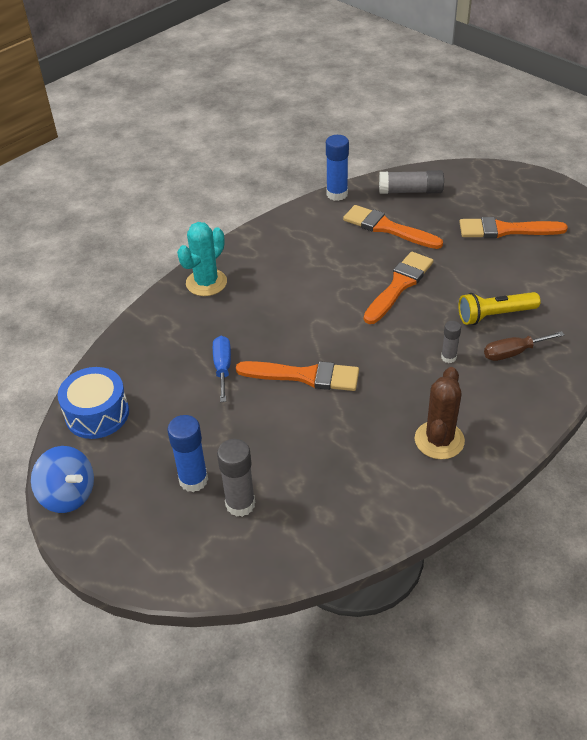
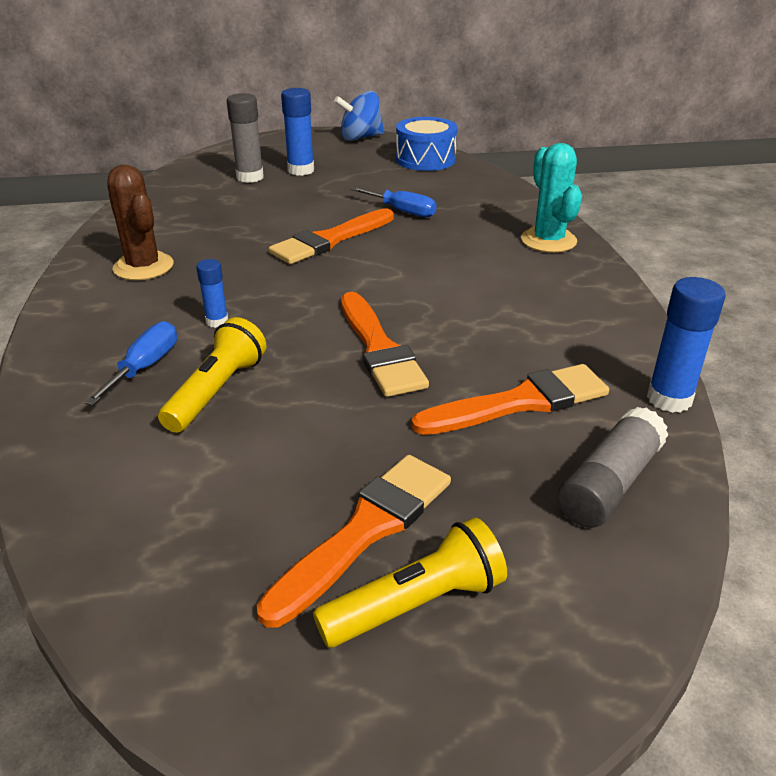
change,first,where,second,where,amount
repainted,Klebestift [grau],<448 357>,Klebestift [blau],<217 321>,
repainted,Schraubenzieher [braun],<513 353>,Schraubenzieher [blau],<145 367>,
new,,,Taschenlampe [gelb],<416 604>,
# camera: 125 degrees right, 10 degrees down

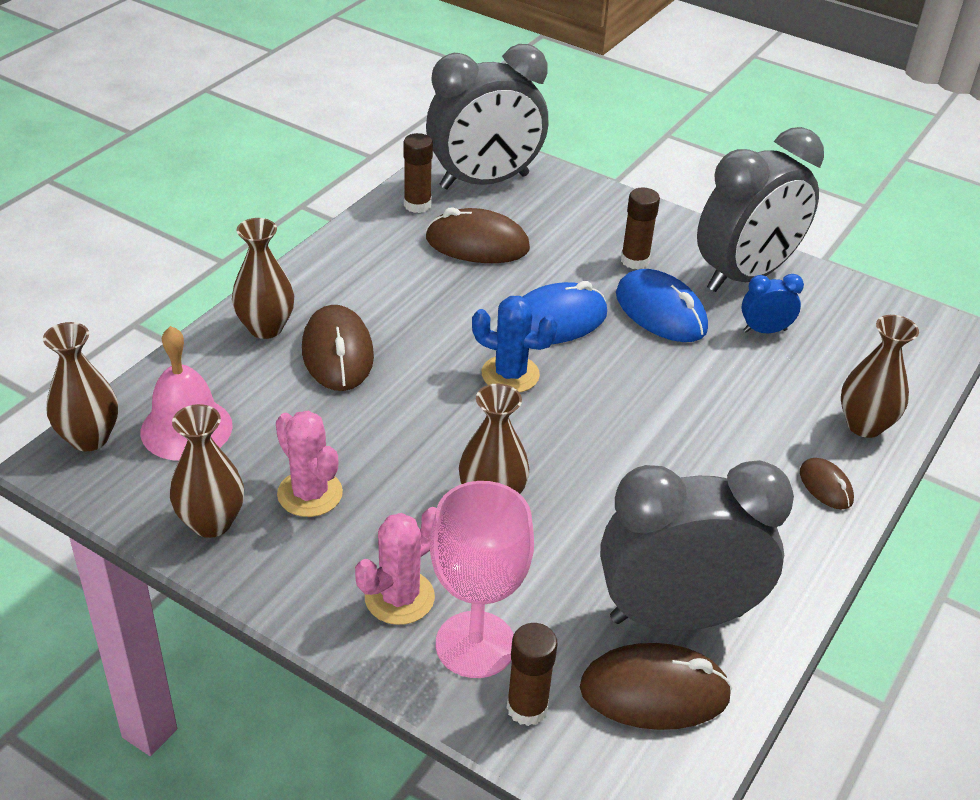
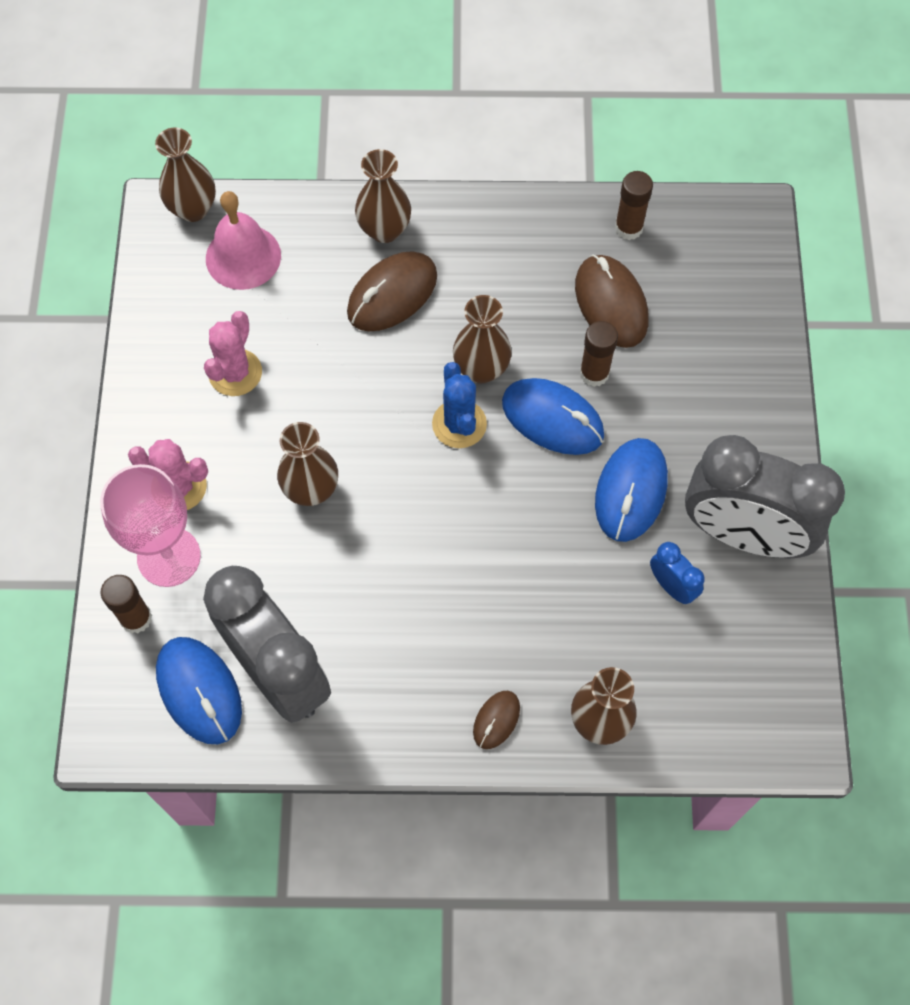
change,first,where,second,where,amount
gone,Wecker [grau],<484 181>,,,
shifted,Klebestift [braun],<634 260>,,<594 373>,
shifted,Vase [braun],<211 522>,,<481 369>,
repainted,Computermaus [braun],<654 692>,Computermaus [blau],<199 691>,
# camera: 60 degrees right, 25 degrees up

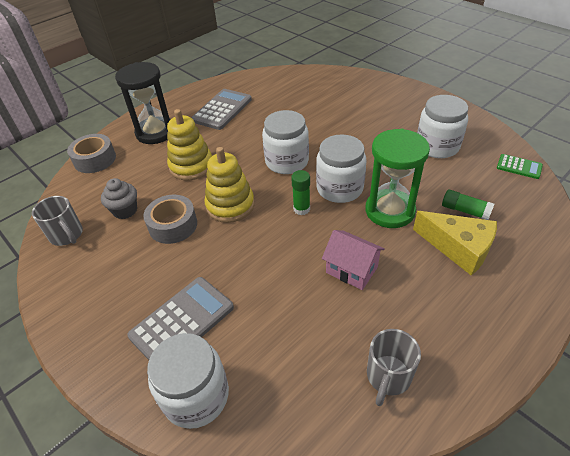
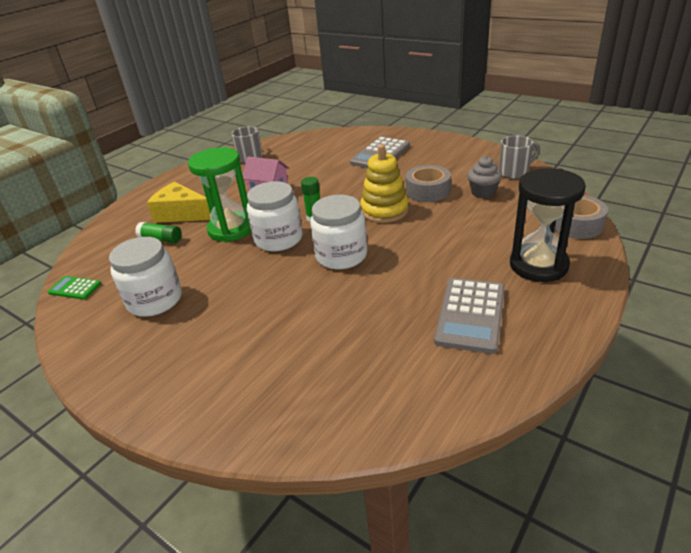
change,first,where,second,where,amount
gone,Stapelspielzeug [gelb],<191 166>,,,
rotated,Tasse [grau],<67 235>,,<515 172>,120 degrees clockwise
gone,Einmachglas [weiß],<196 396>,,,
# camera: 170 degrees right, 10 degrees down

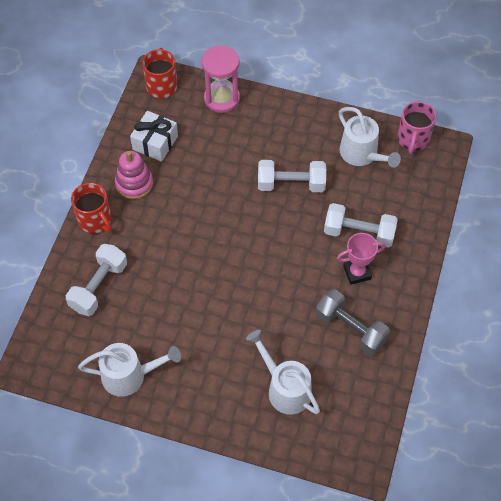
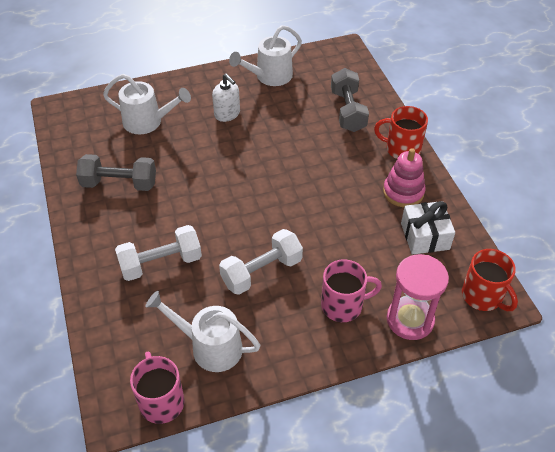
change,first,where,second,where,amount
gone,Pokal [rosa],<357 272>,,,
repainted,Hantel [weiß],<99 286>,Hantel [grau],<348 111>,
new,,,Seifenspender [weiß],<227 114>,
new,,,Tasse [rosa],<343 305>,
# camera: 145 degrees right, 10 degrees down

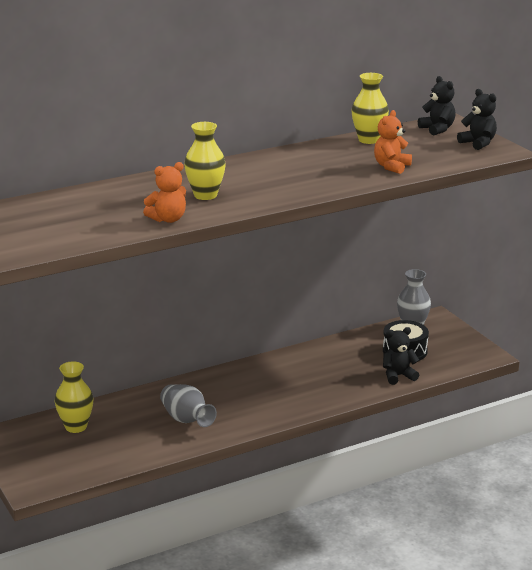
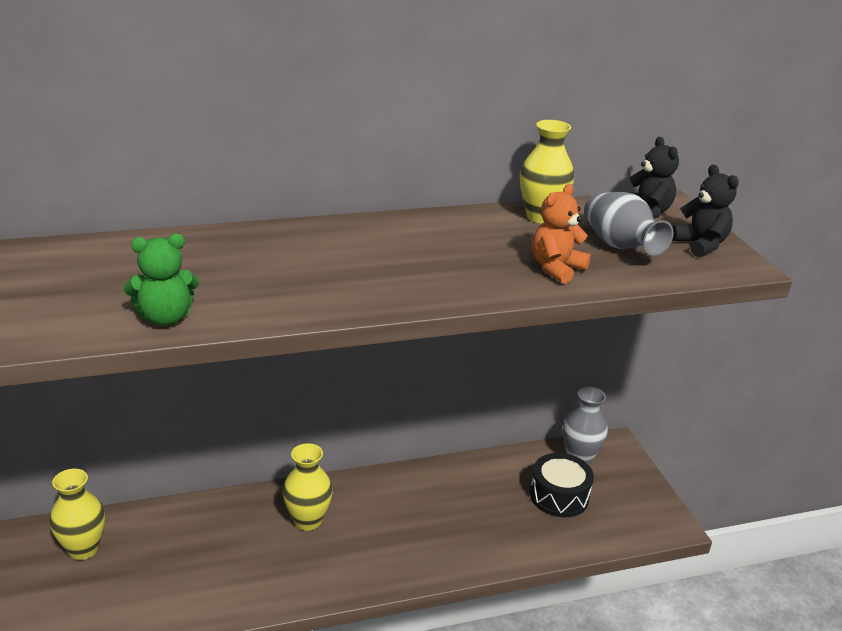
change,first,where,second,where,amount
shifted,Vase [gelb],<205 195>,,<308 520>,
repainted,Teddybär [orange],<168 219>,Teddybär [grün],<165 318>,
gone,Teddybär [schwarz],<398 376>,,,
shifted,Vase [grau],<186 420>,,<619 246>,
# camera: 10 degrees right, 5 degrees up

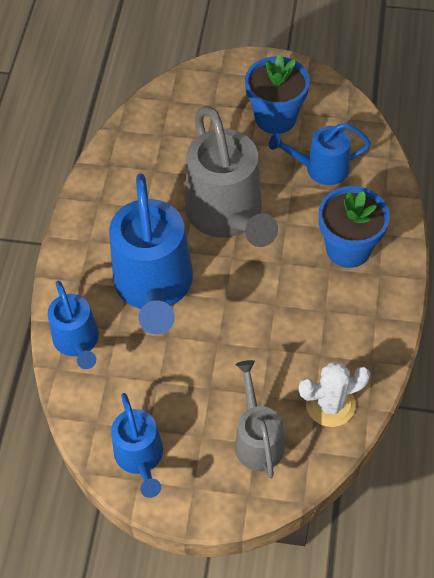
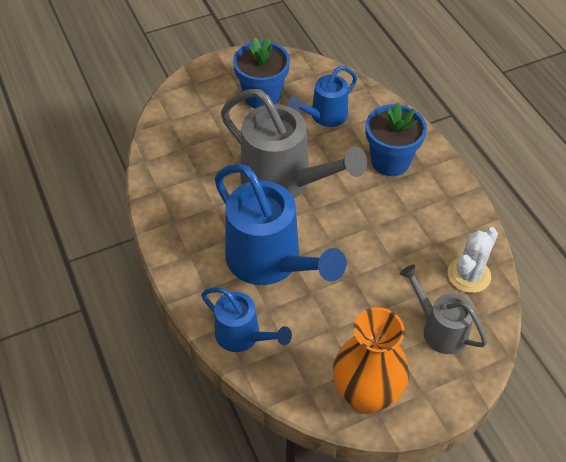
change,first,where,second,where,amount
swapped,Gießkanne [blau],<140 458>,Vase [orange],<366 395>,
# camera: 35 degrees left, 5 degrees down

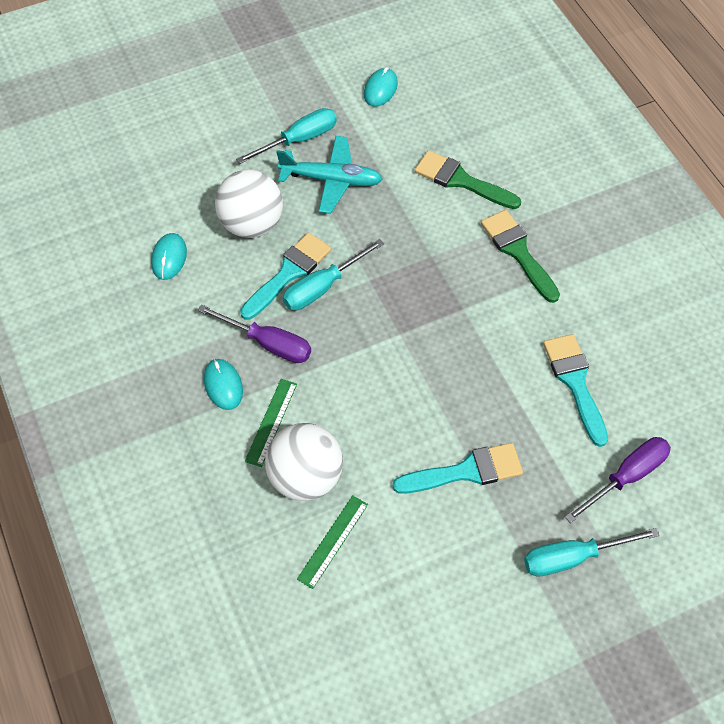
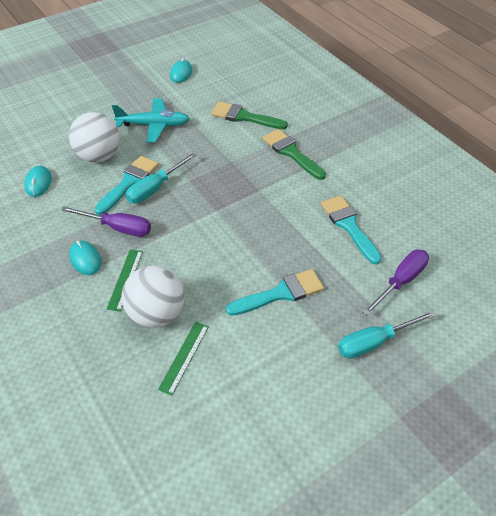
change,first,where,second,where,amount
gone,Schraubenzieher [türkis],<299 140>,,,
# camera: 10 degrees left, 10 degrees down

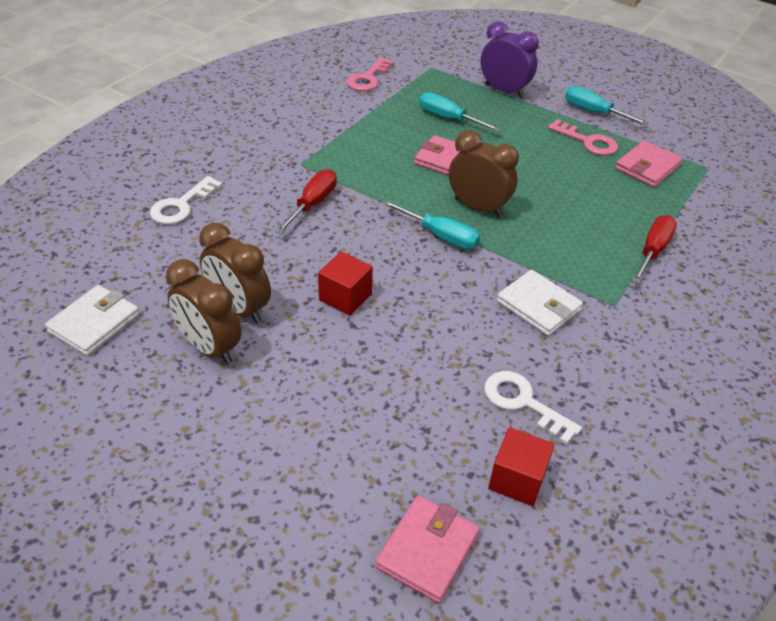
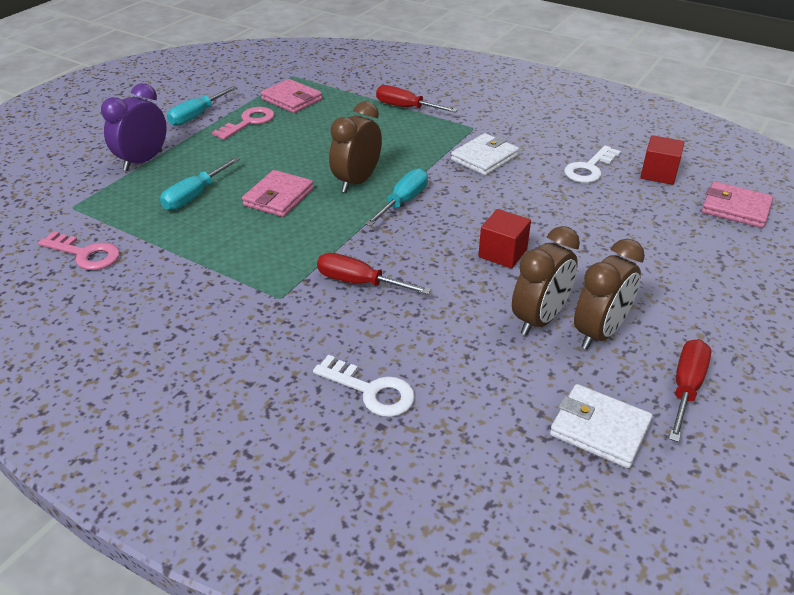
change,first,where,second,where,amount
new,,,Schraubenzieher [rot],<686 388>,
# camera: 90 degrees left, 5 degrees down

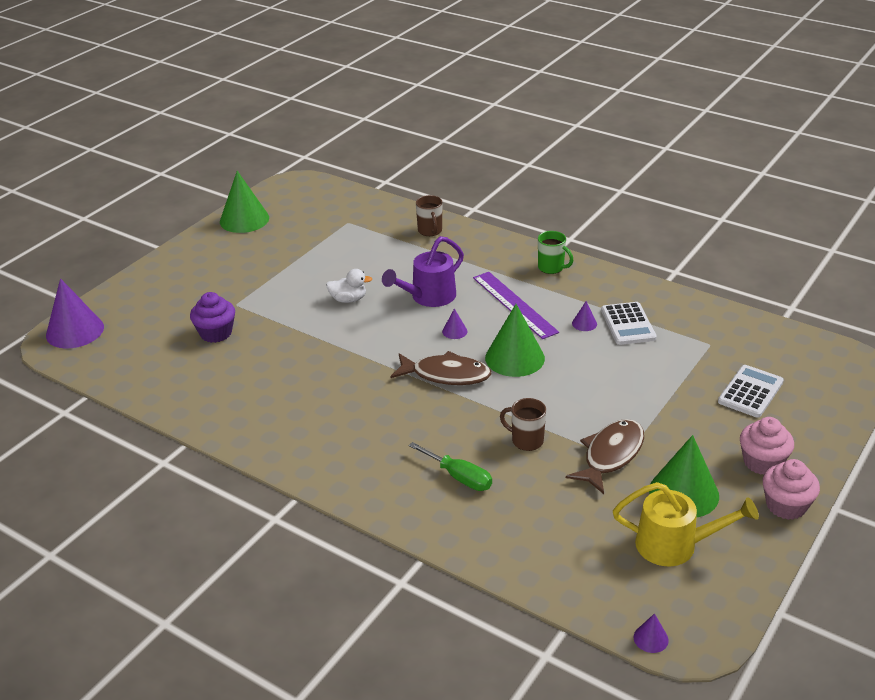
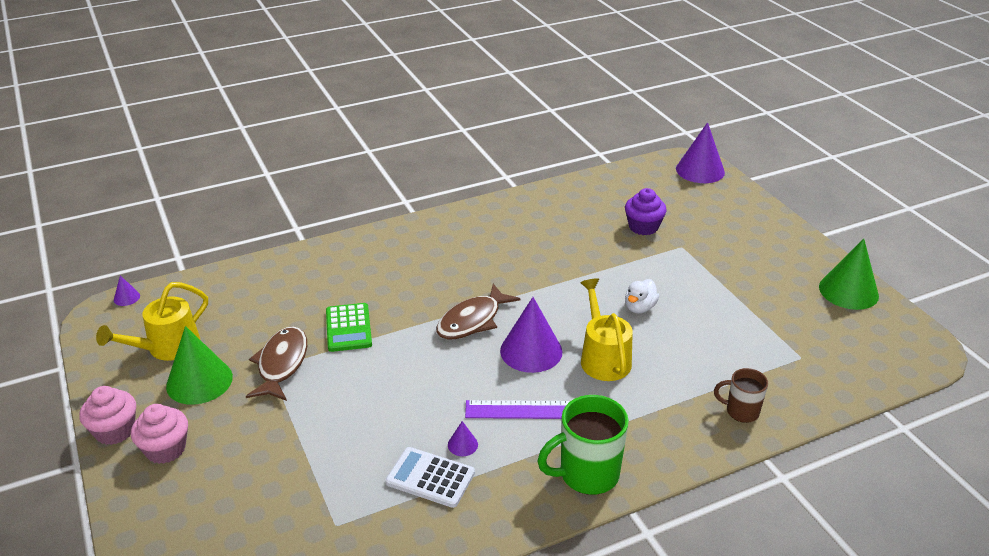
change,first,where,second,where,amount
scaled,Tasse [grün],<551 268>,,<587 474>,x1.70
repainted,Gießkanne [lila],<428 297>,Gießkanne [gelb],<603 357>,
gone,Kegel [grün],<514 358>,,,
scaled,Kegel [lila],<454 331>,,<531 351>,x2.28
gone,Taschenrechner [weiß],<750 392>,,,
swapped,Tasse [braun],<526 440>,Taschenrechner [grün],<348 328>,
rotated,Fisch [braun],<610 455>,,<281 364>,150 degrees counterclockwise
gone,Schraubenzieher [grün],<459 477>,,,
# camera: 120 degrees right, 0 degrees up

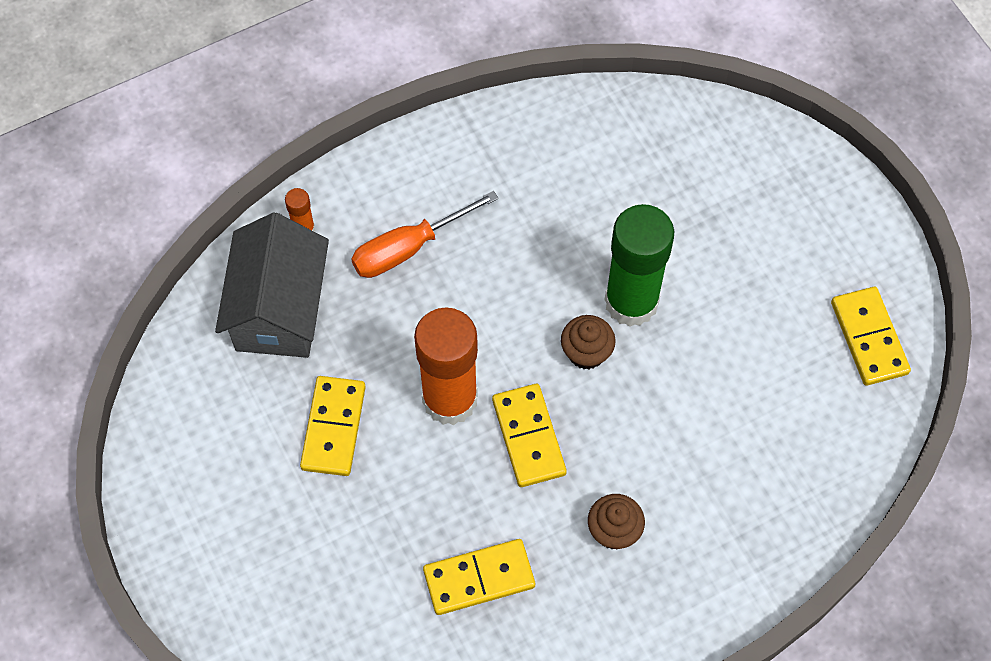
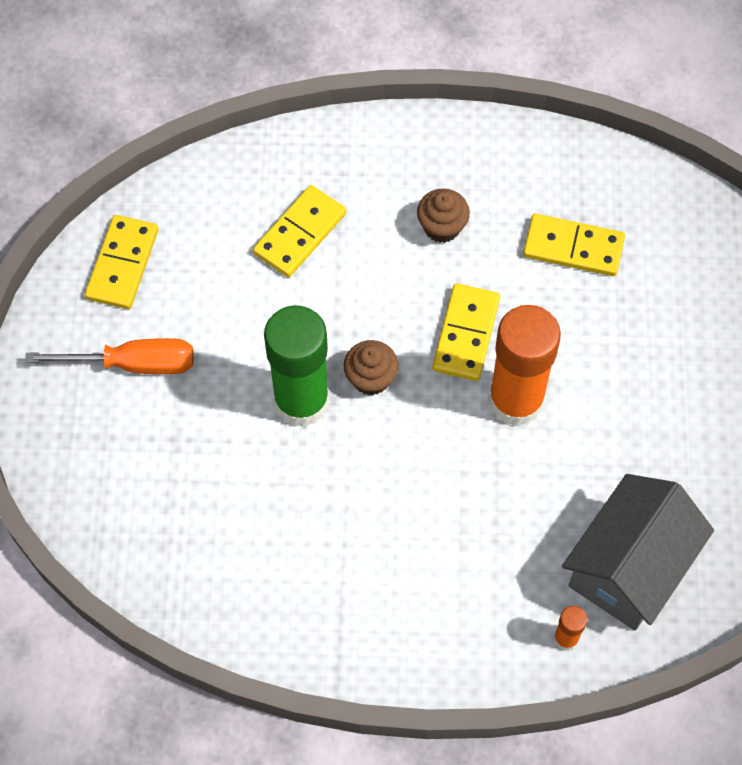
change,first,where,second,where,amount
shifted,Schraubenzieher [orange],<408 248>,,<133 364>,
shifted,Dominostein [gelb],<334 427>,,<300 233>,
# camera: 150 degrees left, 0 degrees up

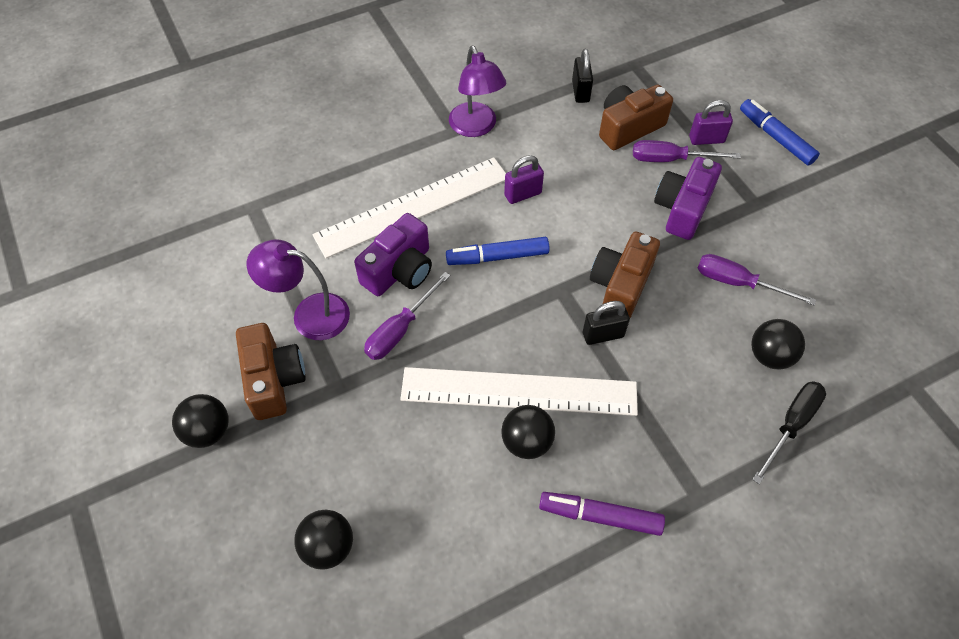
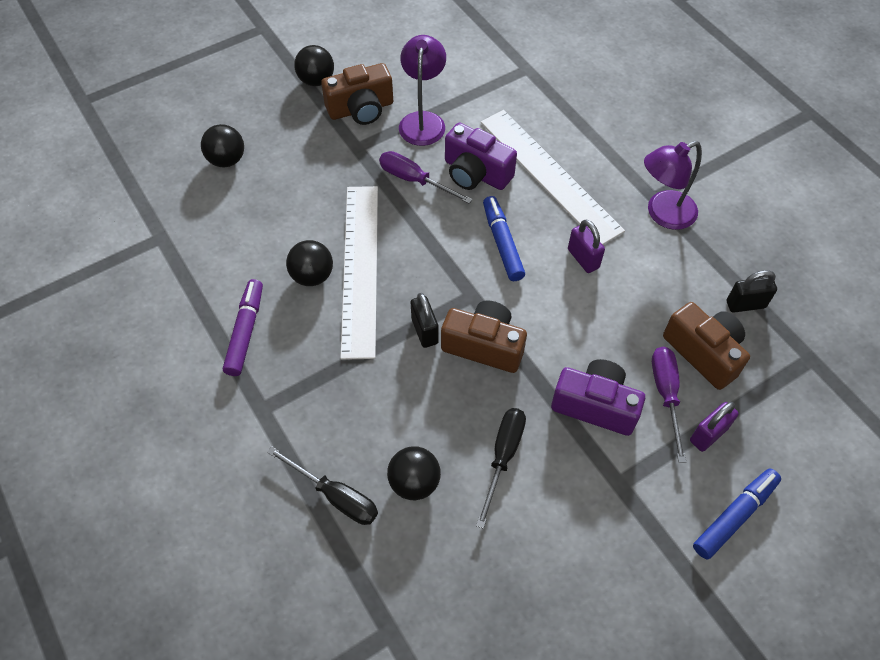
change,first,where,second,where,amount
rotated,Vorhängeschloss [lila],<706 139>,,<708 434>,60 degrees clockwise
repainted,Schraubenzieher [lila],<738 283>,Schraubenzieher [schwarz],<503 457>,
# camera: 85 degrees right, 0 degrees up

